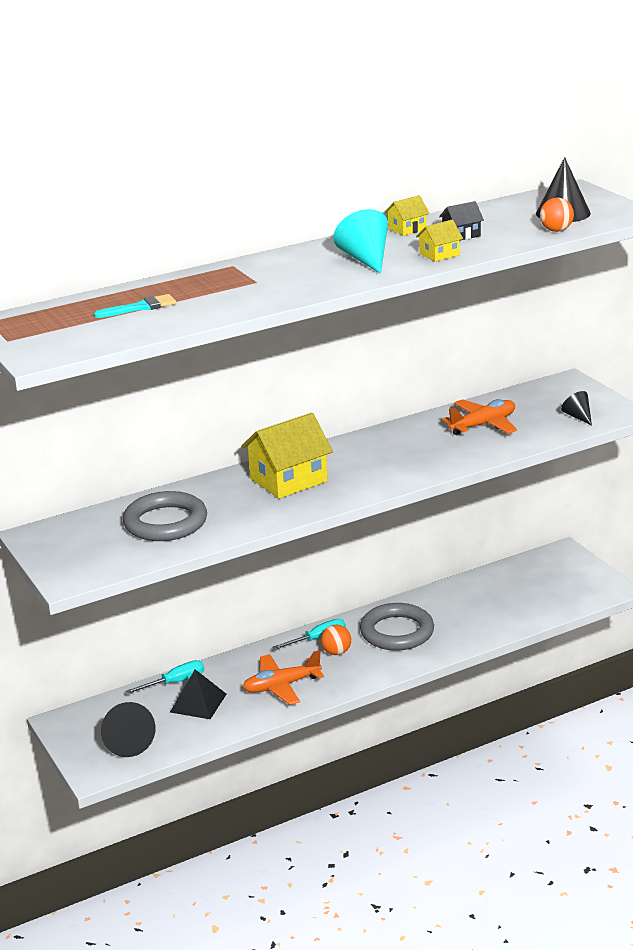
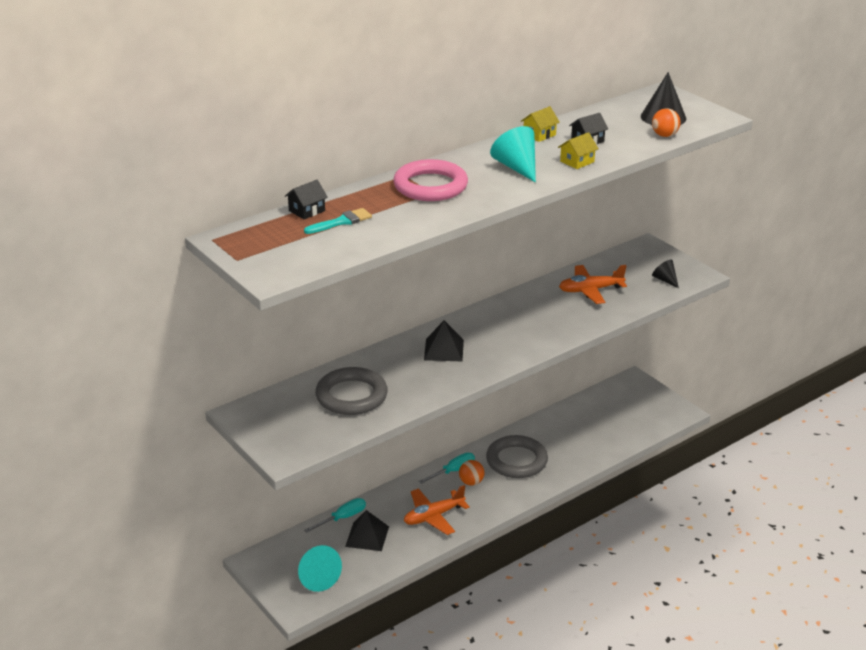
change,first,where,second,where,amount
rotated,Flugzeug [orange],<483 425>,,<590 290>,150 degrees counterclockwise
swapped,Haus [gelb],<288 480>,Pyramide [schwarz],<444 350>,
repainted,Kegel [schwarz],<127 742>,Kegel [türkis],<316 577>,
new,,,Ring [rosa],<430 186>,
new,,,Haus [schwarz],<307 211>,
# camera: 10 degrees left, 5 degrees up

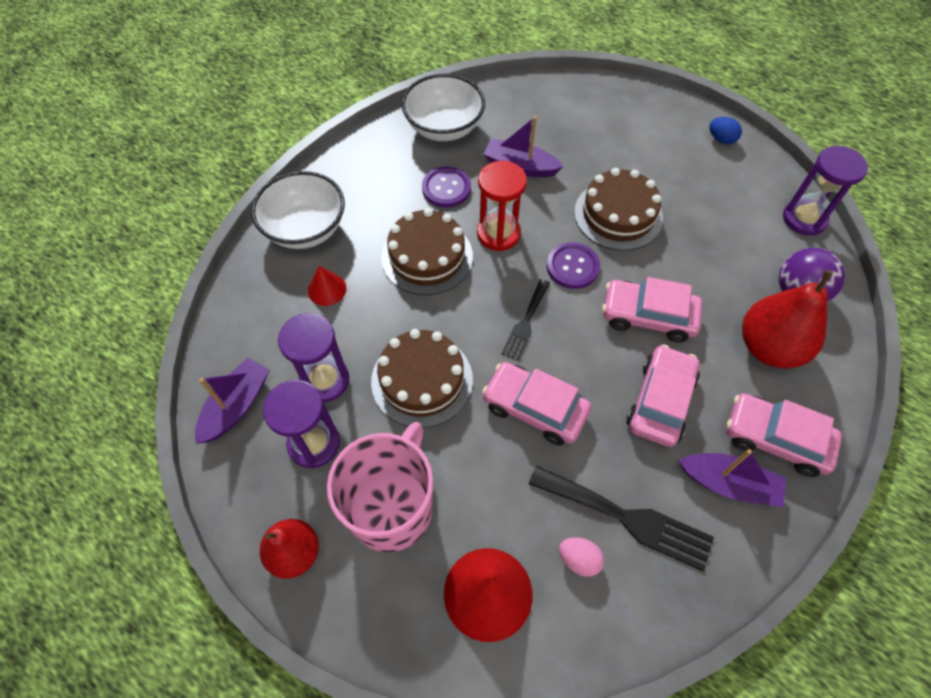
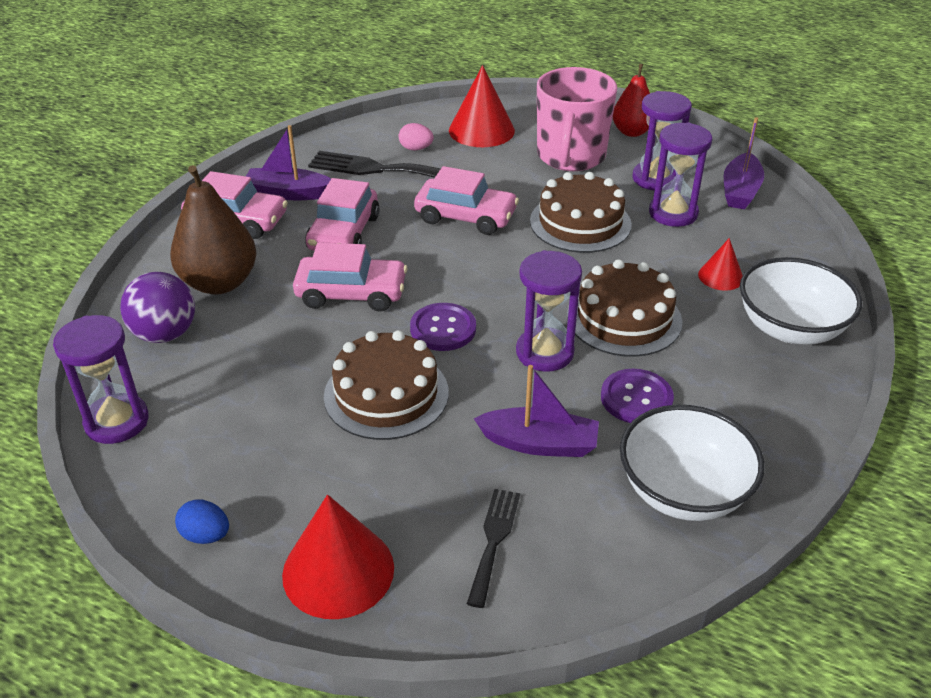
change,first,where,second,where,amount
repainted,Sanduhr [rot],<498 233>,Sanduhr [lila],<544 352>,
repainted,Birne [rot],<769 347>,Birne [braun],<219 283>,
shifted,Gabel [schwarz],<526 322>,,<494 540>,
new,,,Kegel [rot],<338 570>,
# camera: 170 degrees right, 20 degrees down

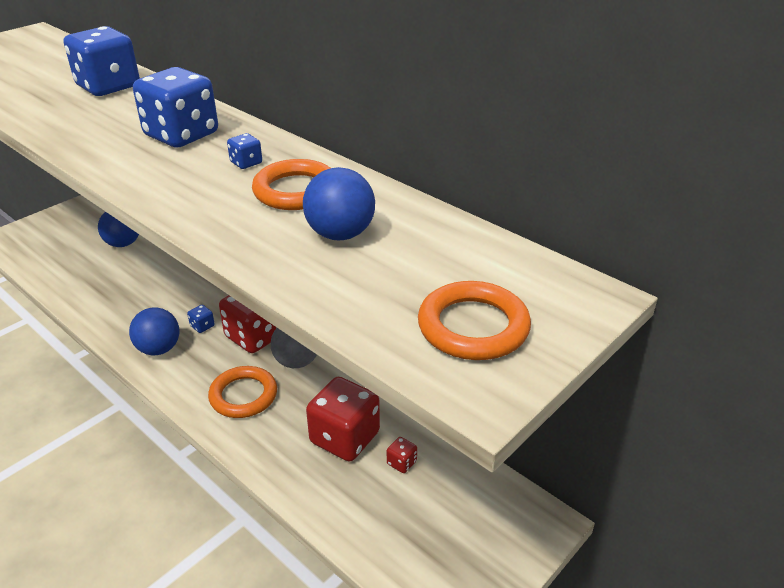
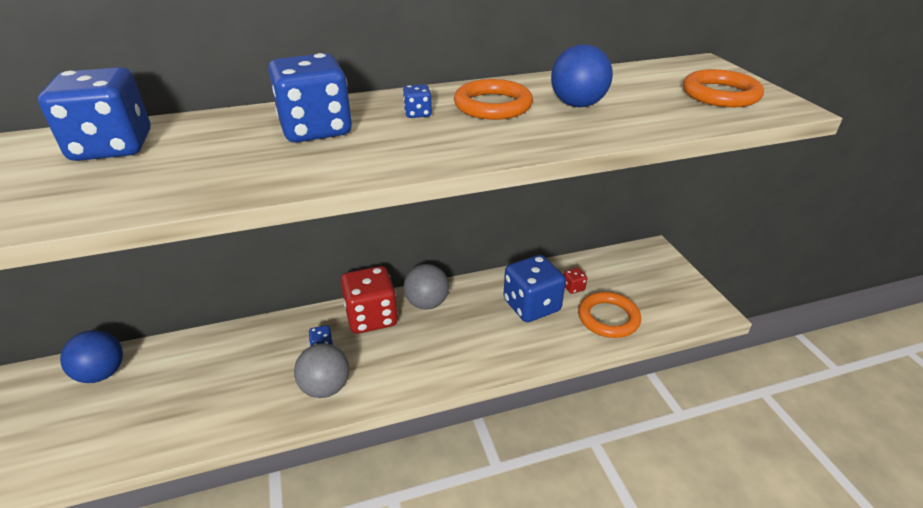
change,first,where,second,where,amount
repainted,Ball [blau],<159 349>,Ball [grau],<326 387>,
shifted,Ring [orange],<243 395>,,<608 318>,
repainted,Spielwürfel [rot],<345 438>,Spielwürfel [blau],<531 305>,
# camera: 60 degrees left, 0 degrees up

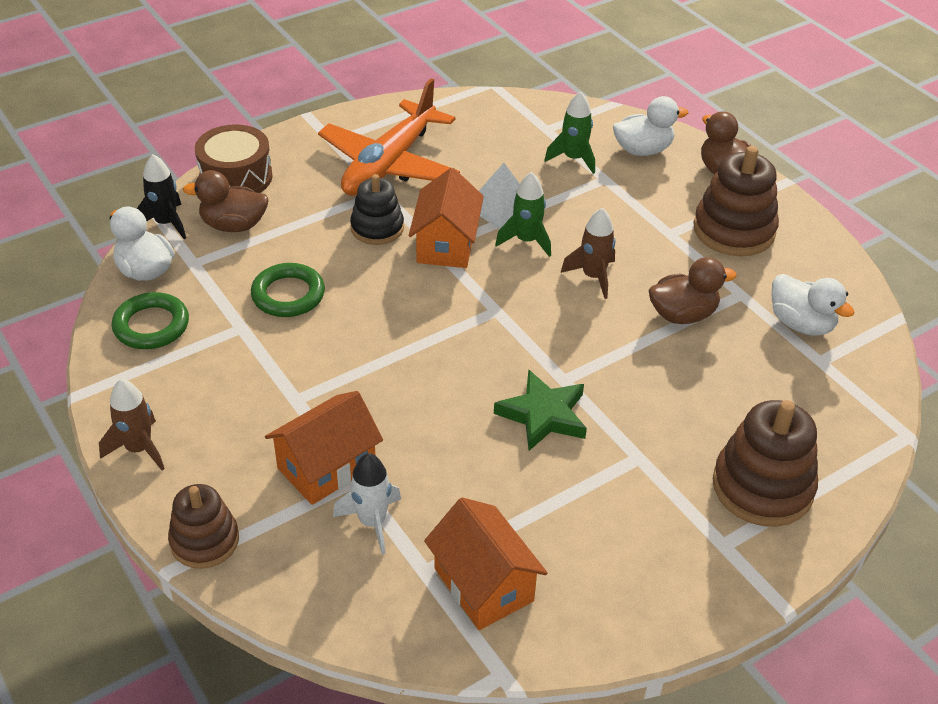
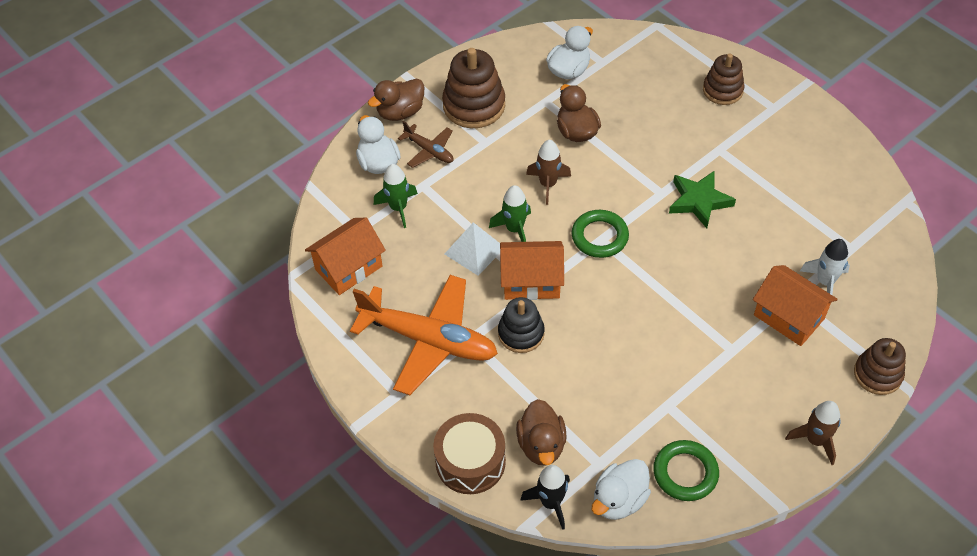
change,first,where,second,where,amount
shifted,Ring [grün],<288 295>,,<599 237>,
scaled,Stapelspielzeug [braun],<762 487>,,<722 90>,x0.65
shifted,Haus [orange],<483 584>,,<348 268>,
new,,,Flugzeug [braun],<429 151>,
# camera: 95 degrees left, 10 degrees up

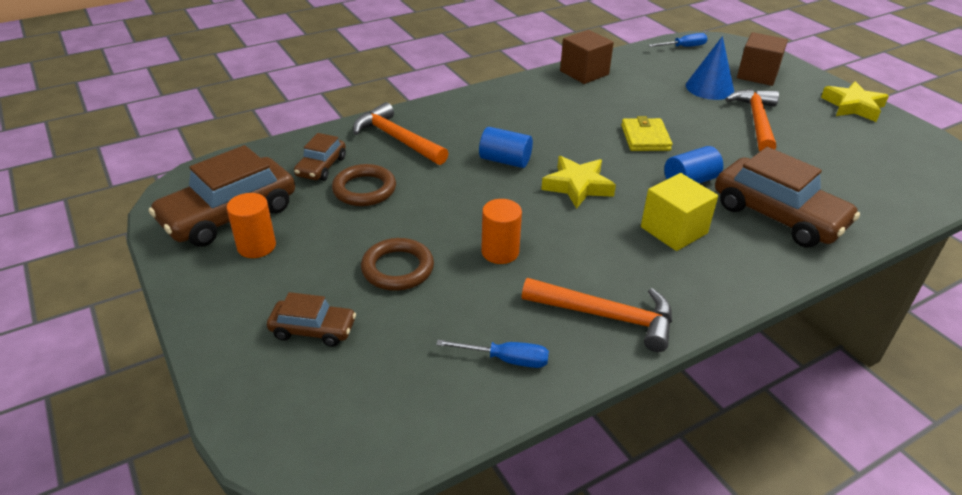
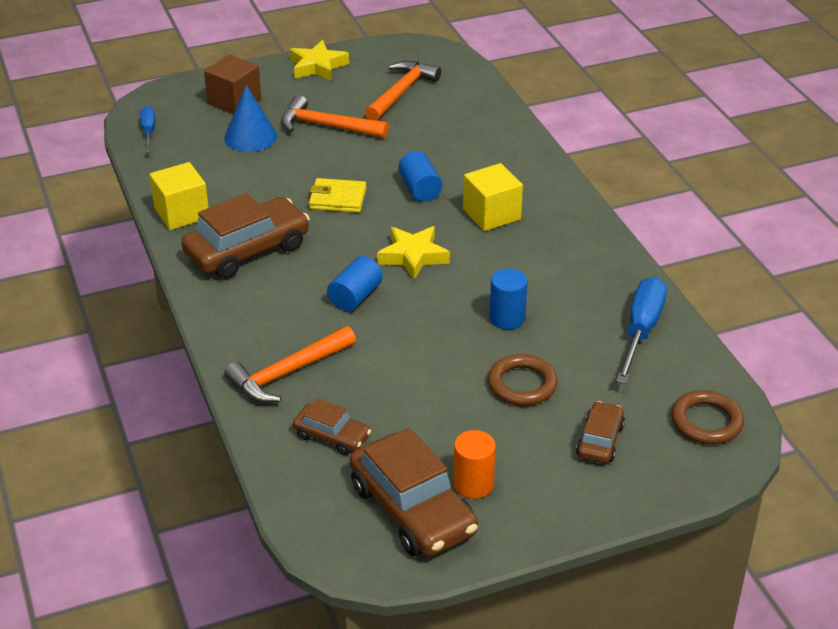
change,first,where,second,where,amount
repainted,Kubus [braun],<584 73>,Kubus [gelb],<181 213>,
shifted,Auto [braun],<778 215>,,<247 250>,
shifted,Ring [braun],<364 189>,,<706 422>,
repainted,Vollzylinder [orange],<500 252>,Vollzylinder [blau],<507 318>,
shifted,Hammer [orange],<606 316>,,<401 92>,
scaled,Schraubenzieher [blau],<506 359>,,<641 331>,x1.72
# camera: 80 degrees left, 0 degrees up

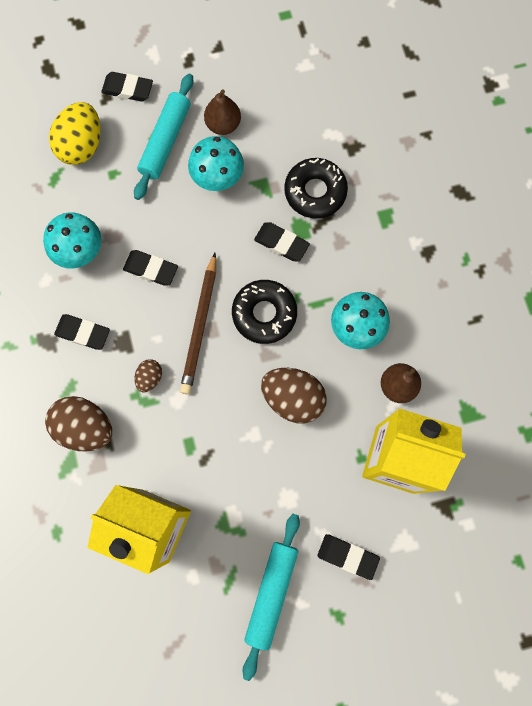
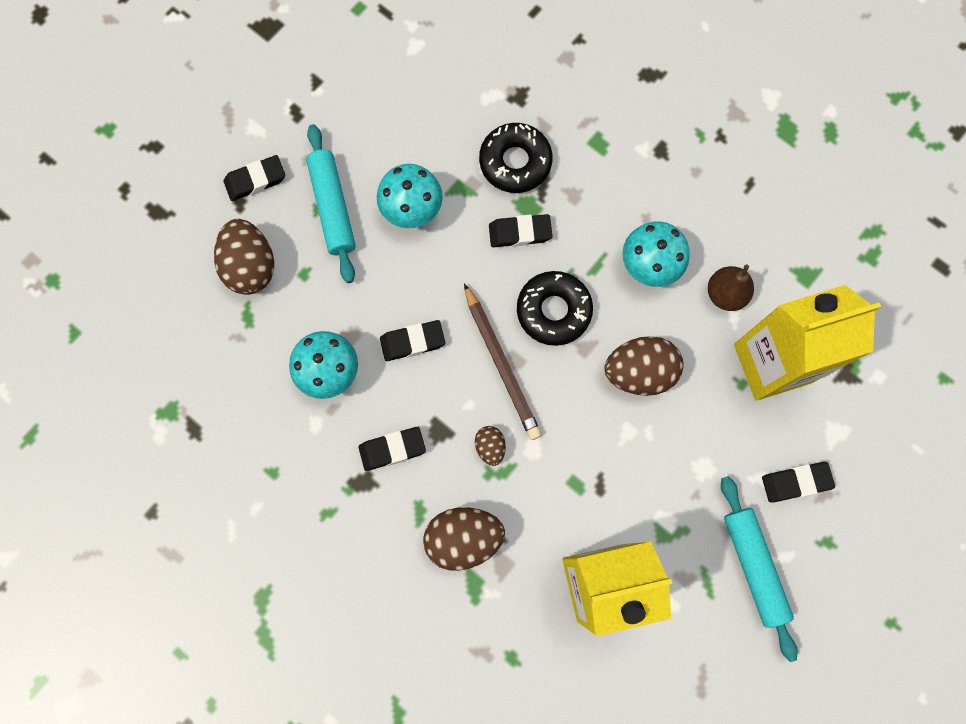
change,first,where,second,where,amount
gone,Birne [braun],<223 124>,,,
repainted,Ei [gelb],<81 145>,Ei [braun],<251 266>,
# camera: 35 degrees left, 0 degrees up

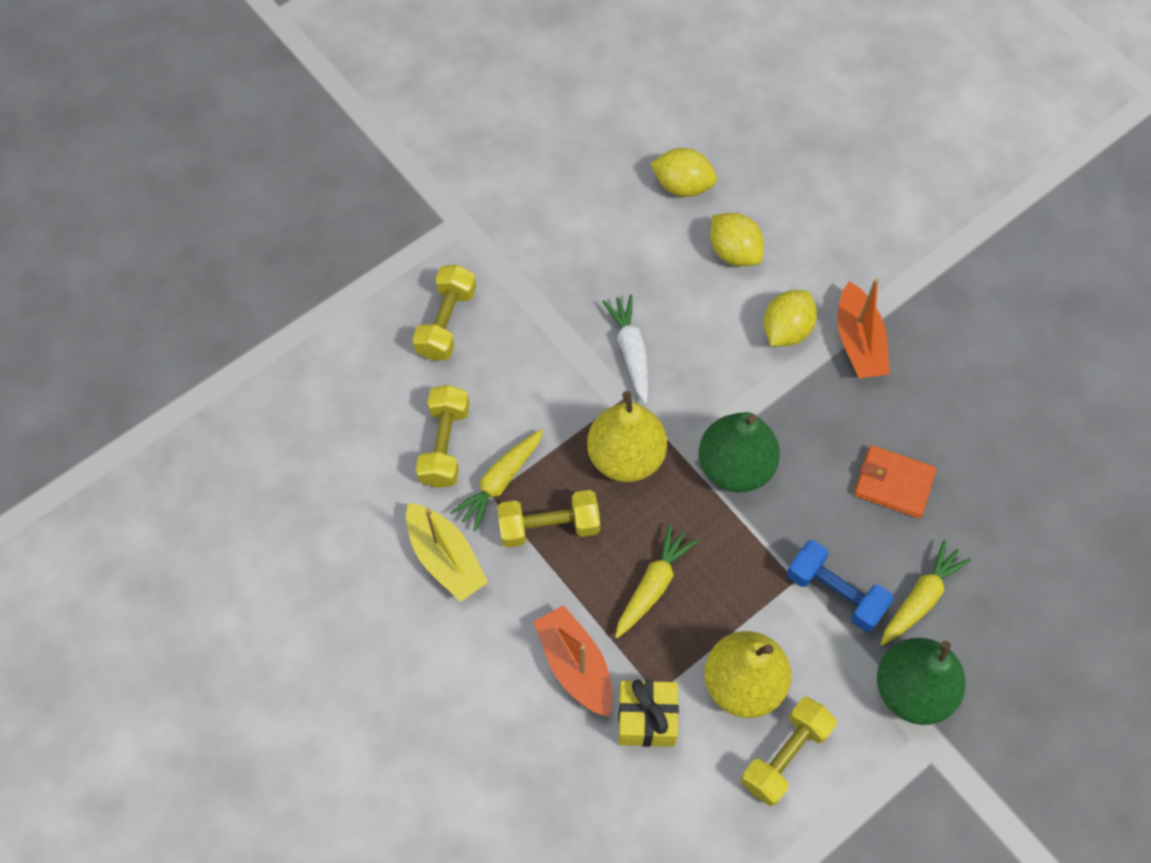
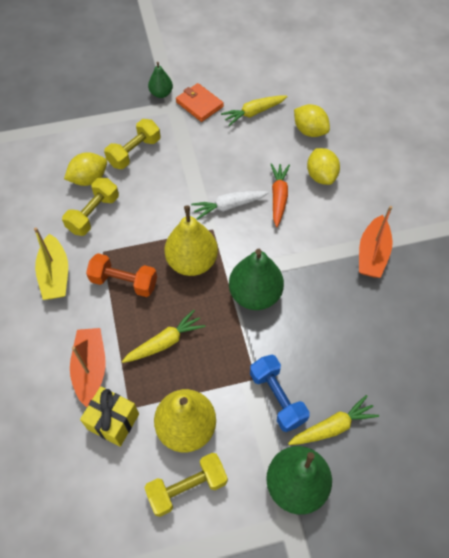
change,first,where,second,where,amount
shifted,Zitrone [gelb],<786 330>,,<89 179>,
rotated,Karotte [weiß],<631 351>,,<229 206>,120 degrees counterclockwise
shifted,Karotte [gelb],<500 481>,,<254 113>,
shifted,Geldbörse [orange],<893 483>,,<199 104>,
repainted,Hantel [gelb],<549 526>,Hantel [orange],<124 282>,
new,,,Birne [grün],<161 94>,
new,,,Karotte [orange],<278 197>,
# camera: 25 degrees right, 5 degrees down

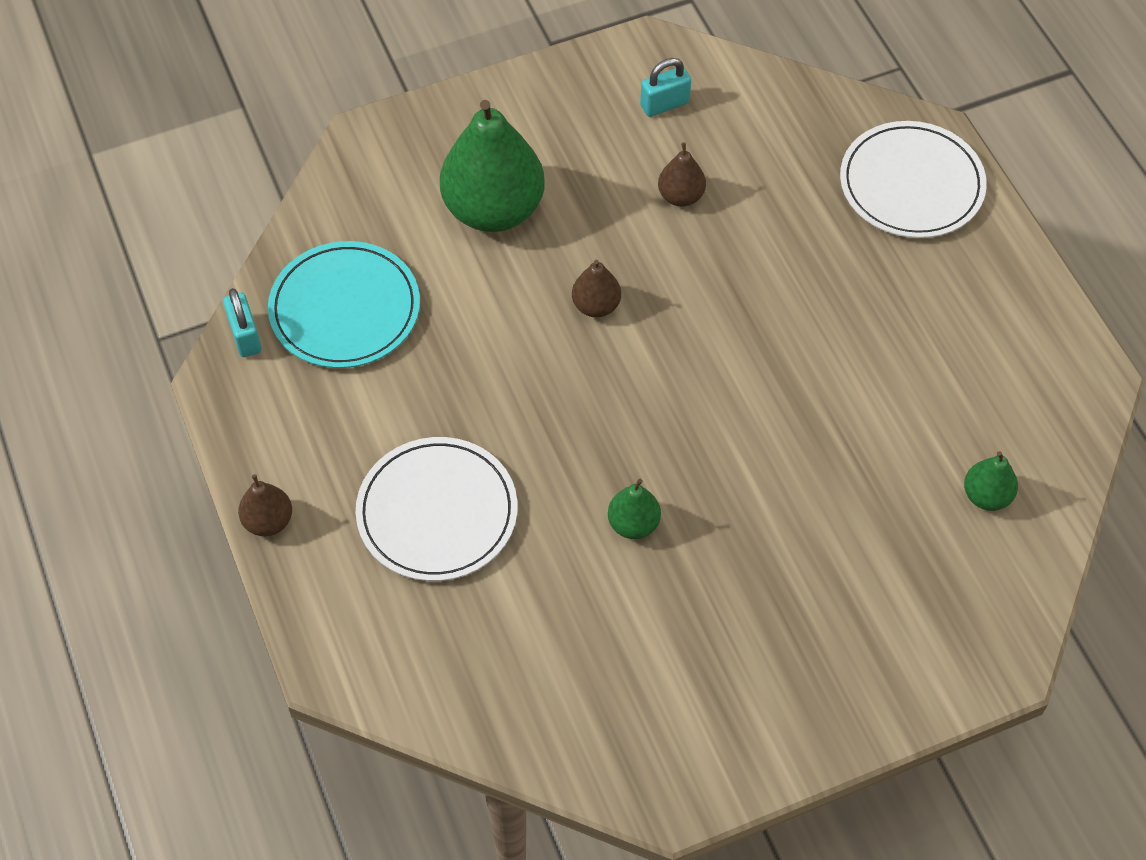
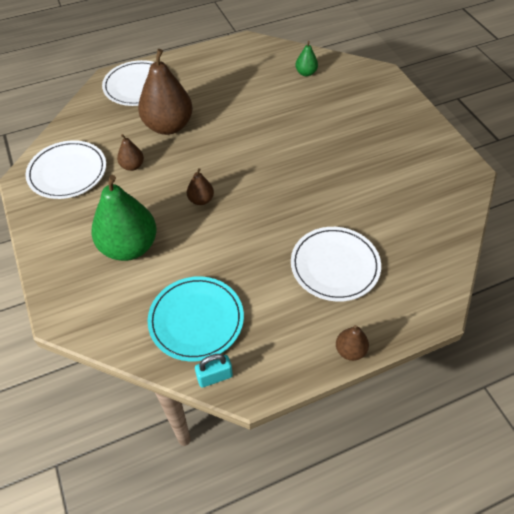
change,first,where,second,where,amount
swapped,Vorhängeschloss [türkis],<664 104>,Teller [weiß],<67 172>,
gone,Birne [grün],<633 524>,,,
new,,,Birne [braun],<168 126>,
# camera: 90 degrees left, 5 degrees down

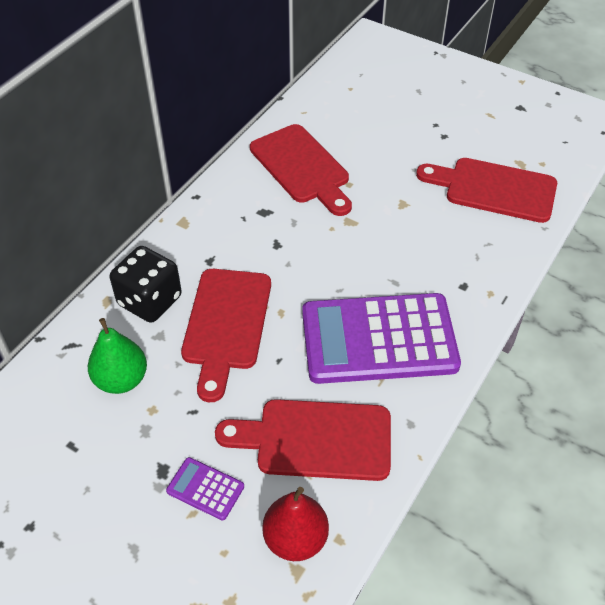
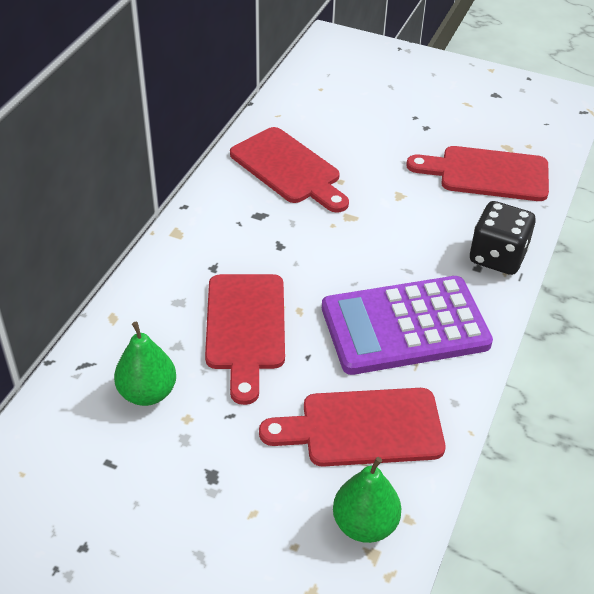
change,first,where,second,where,amount
shifted,Spielwürfel [schwarz],<150 301>,,<497 257>,
gone,Taschenrechner [lila],<205 489>,,,
repainted,Birne [rot],<295 539>,Birne [grün],<365 524>,
# camera: 10 degrees left, 5 degrees down

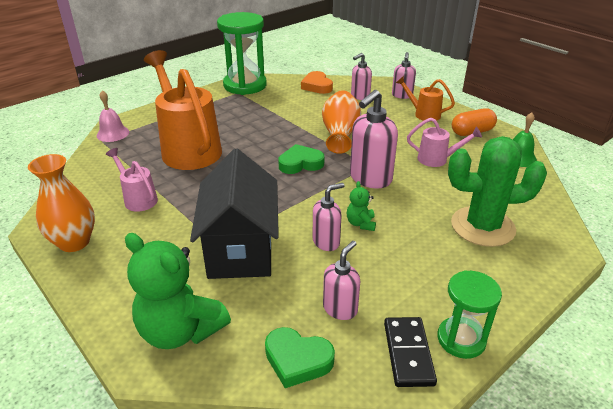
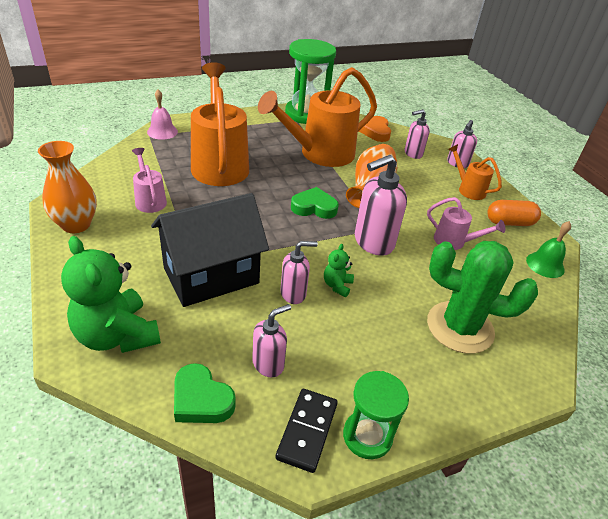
change,first,where,second,where,amount
rotated,Haus [schwarz],<241 249>,,<211 276>,45 degrees clockwise
new,,,Gießkanne [orange],<320 154>,
# camera: 15 degrees right, 5 degrees up

